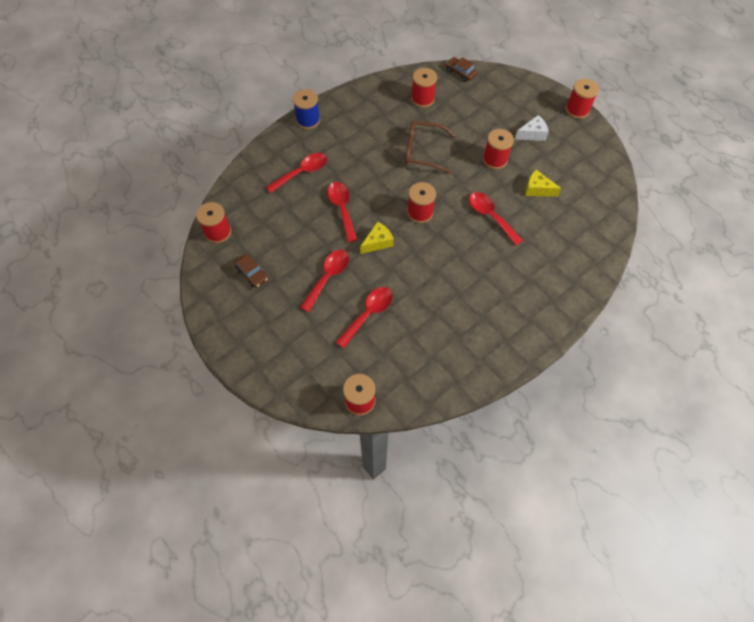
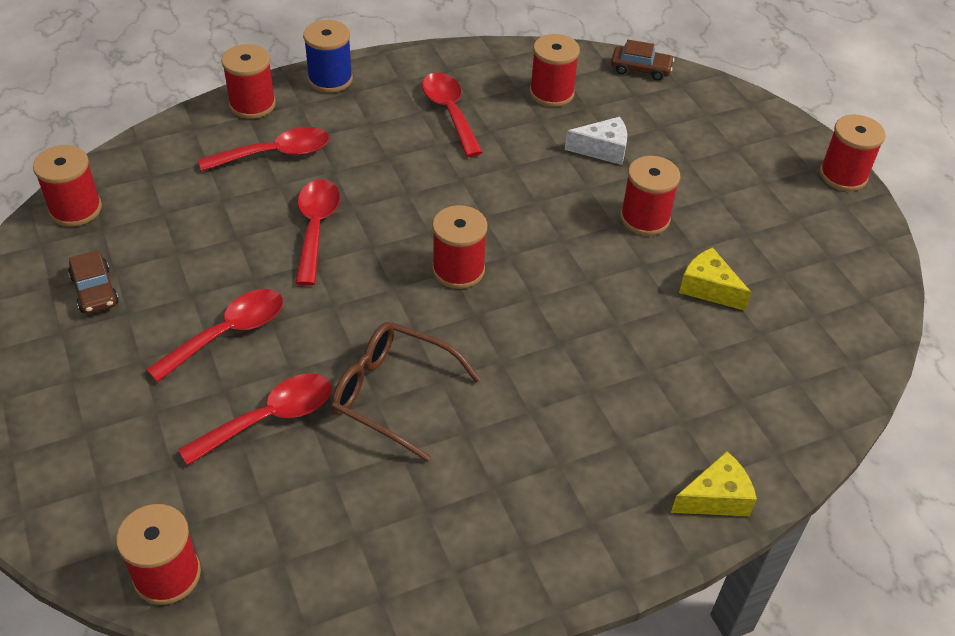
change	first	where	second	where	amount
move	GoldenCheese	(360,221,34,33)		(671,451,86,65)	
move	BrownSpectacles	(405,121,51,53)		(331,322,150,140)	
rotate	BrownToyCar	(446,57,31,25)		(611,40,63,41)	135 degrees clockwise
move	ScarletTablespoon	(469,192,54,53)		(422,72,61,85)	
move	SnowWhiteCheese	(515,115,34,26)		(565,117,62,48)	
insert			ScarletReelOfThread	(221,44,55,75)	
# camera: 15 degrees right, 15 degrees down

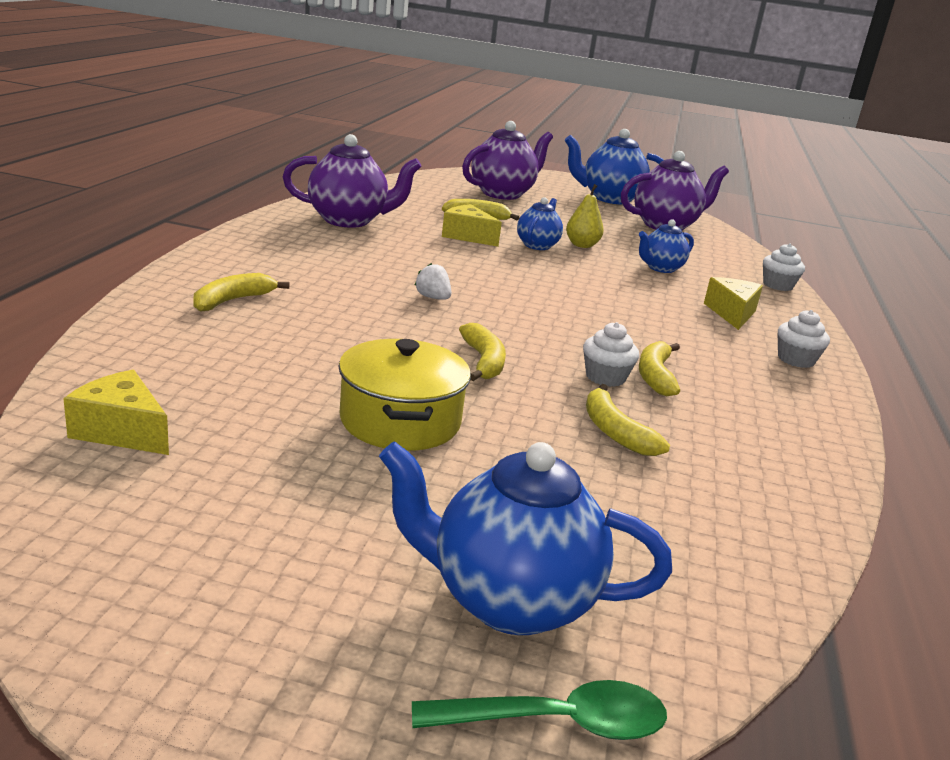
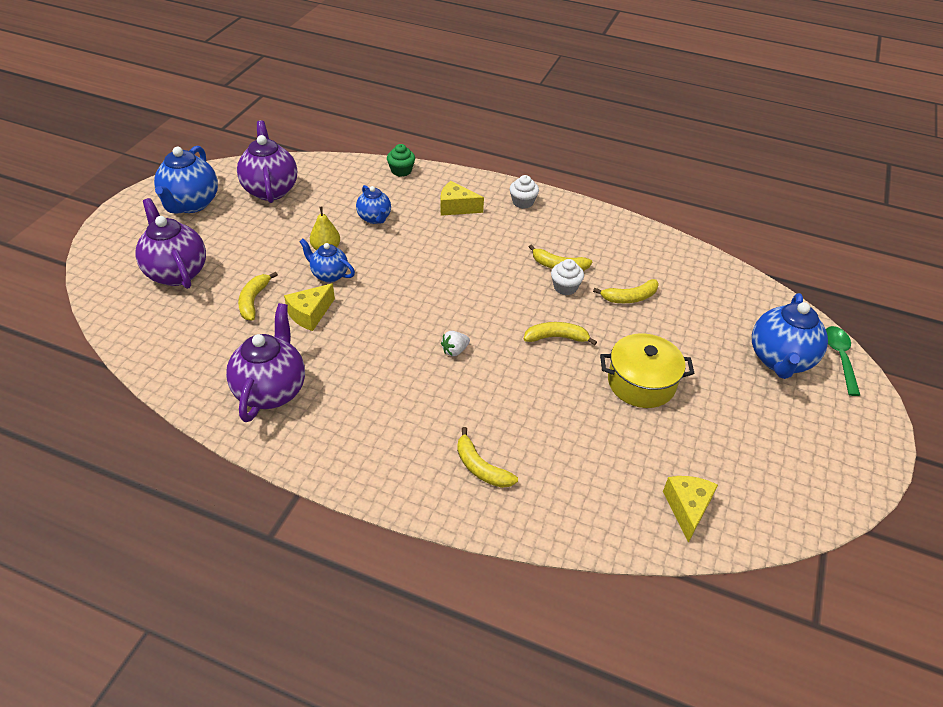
change	first	where	second	where	amount
rotate	GoldenCheese	(63,370,106,85)		(663,476,55,67)	150 degrees clockwise
recolor	SnowWhiteMuffin	(763,243,42,48)	LeafGreenMuffin	(387,144,28,33)	
# camera: 80 degrees left, 20 degrees up

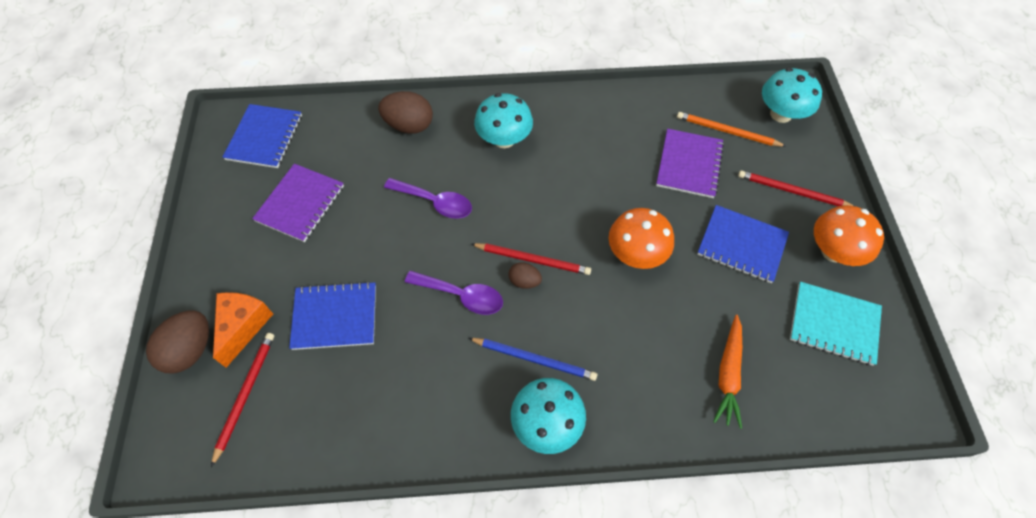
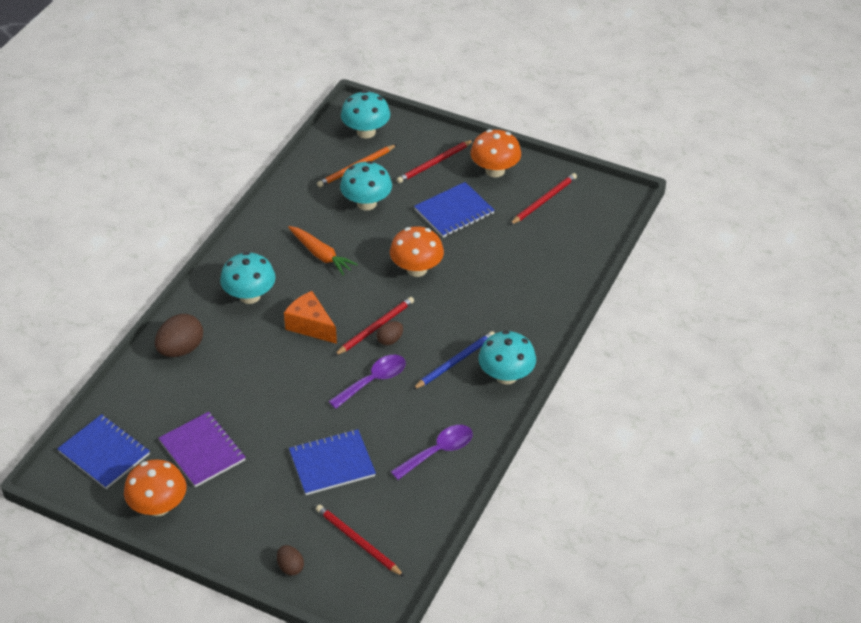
change	first	where	second	where	amount
resize	BrownToyEgg	(146,311,63,63)		(277,545,27,31)	x0.56
move	BrightOrangeCheese	(213,292,60,76)		(284,291,53,53)	
rotate	BlueNotebook	(289,281,87,69)		(289,429,87,66)	45 degrees clockwise
move	VioletTablespoon	(384,178,88,41)		(390,425,83,55)	
replace	VioletNotebook	(656,129,68,69)	TurquoiseMushroom	(340,161,52,49)	
move	BrightOrangeToyCarrot	(713,315,29,114)		(288,226,70,49)	
replace	TurquoiseNotebook	(790,282,92,84)	ScarletLeadPencil	(510,173,67,52)	
insert			BrightOrangeMushroom	(124,460,62,56)	
# camera: 60 degrees left, 15 degrees down

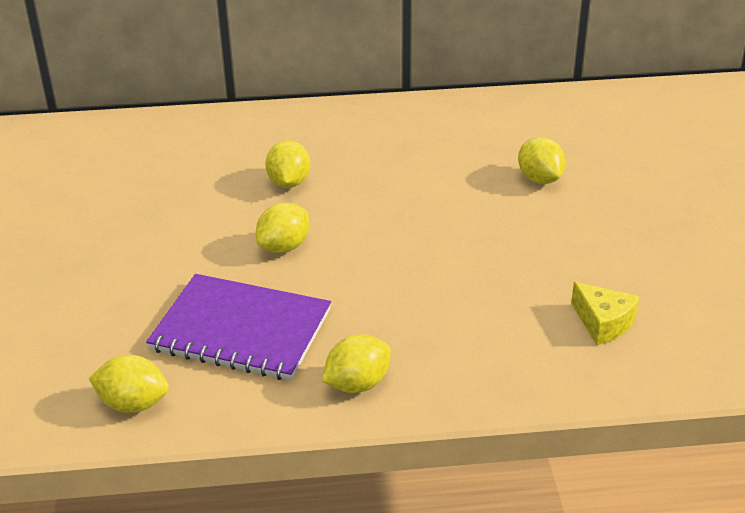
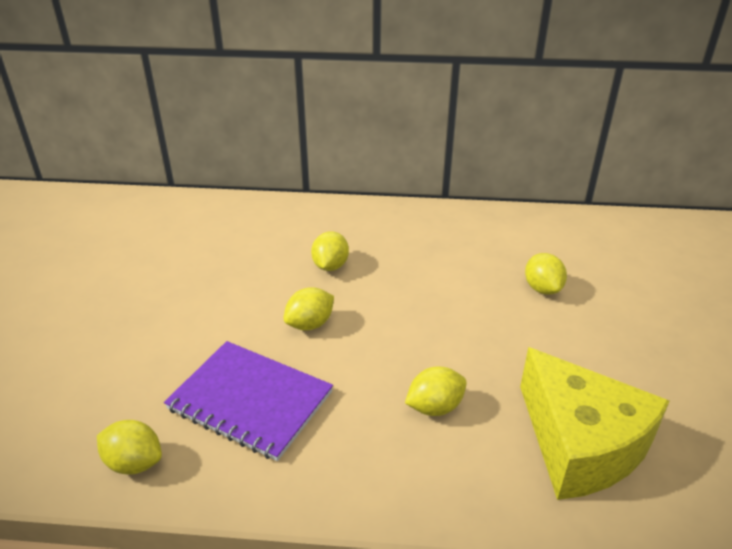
change	first	where	second	where	amount
move	GoldenLemon	(322,334,69,59)		(405,367,62,49)	
resize	GoldenCheese	(571,282,68,63)		(520,347,150,153)	x2.26
# camera: 10 degrees right, 0 degrees up

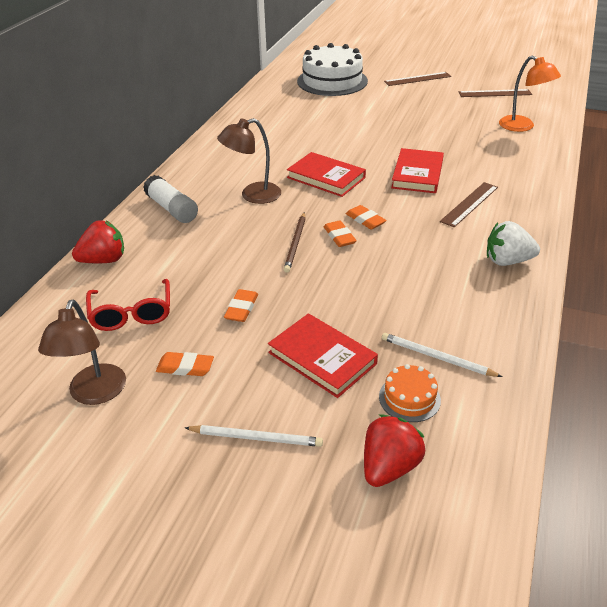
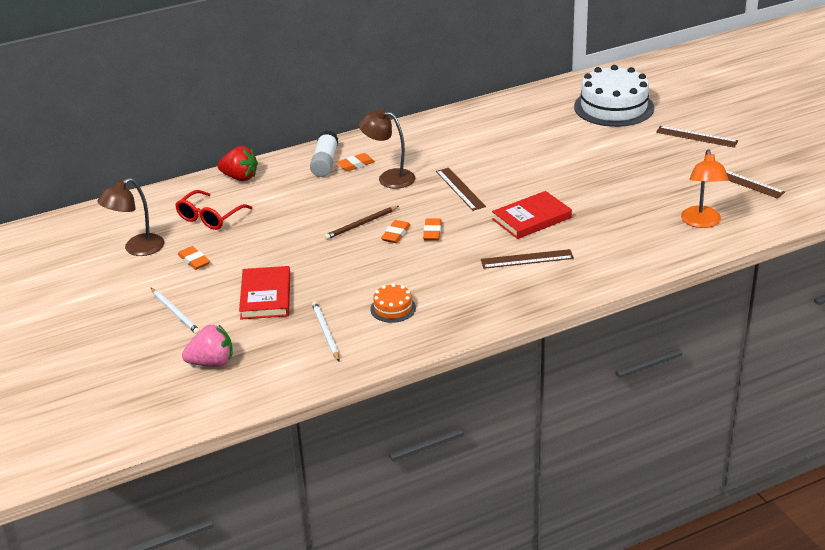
change	first	where	second	where	amount
move	BrightOrangeGumEraser	(224,289,34,33)		(336,153,39,18)	
replace	ScarletHardcover	(287,152,79,45)	BrownRuler	(436,168,50,43)	
recolor	ScarletStrawberry	(364,415,61,72)	RosyStrawberry	(182,324,51,43)	
move	BrightOrangeLayerCake	(379,364,62,58)		(370,283,46,40)	
delete	SnowWhiteStrawberry	(487,221,53,45)			
# camera: 45 degrees right, 5 degrees down

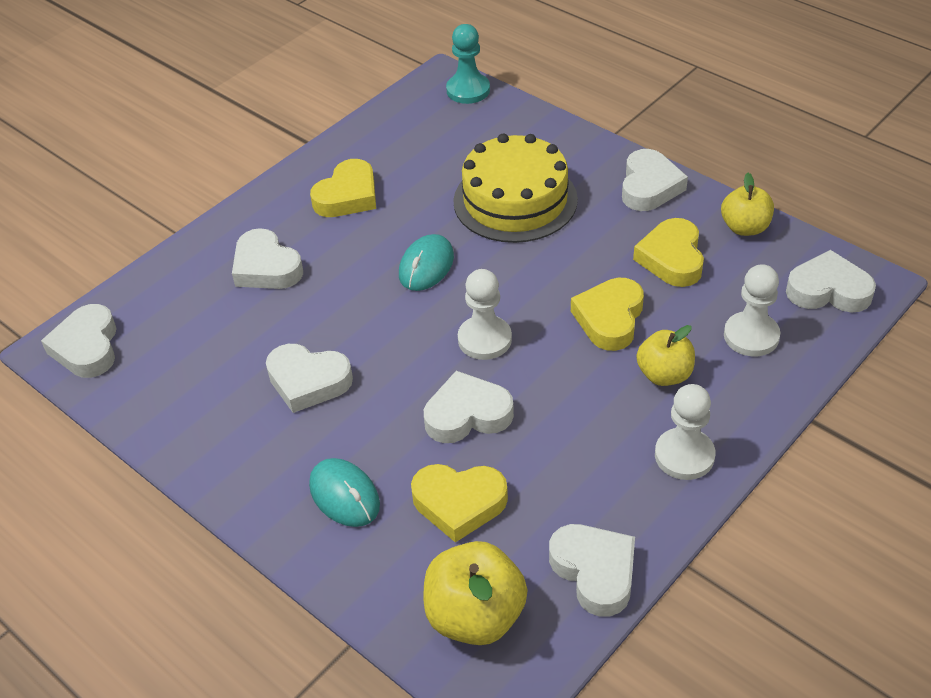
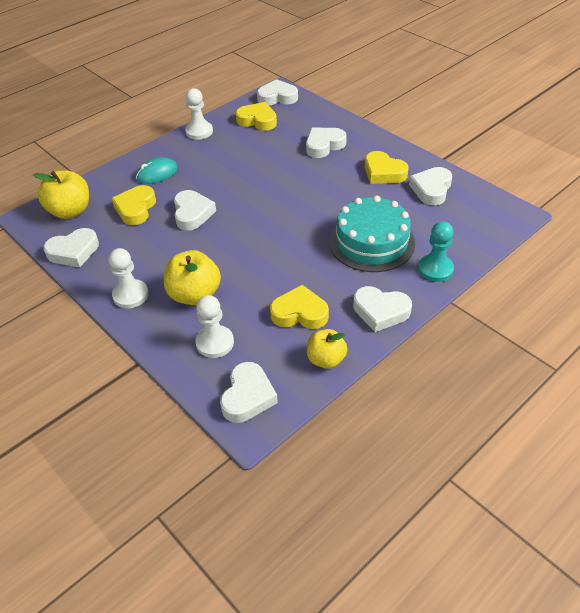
change	first	where	second	where	amount
move	SnowWhiteLoveHeart	(266,344,87,69)		(409,167,43,38)	
delete	TurquoiseMouse	(399,234,55,57)			
move	TurquoiseGamePawn	(446,24,44,80)		(418,221,36,61)	
recolor	GoldenLayerCake	(453,134,125,109)	TurquoiseLayerCake	(329,196,86,76)	
move	SnowWhiteGamePawn	(458,269,54,91)		(185,88,28,52)	
move	GoldenLoveHeart	(571,278,73,73)		(235,102,42,29)	
resize	GoldenApple	(637,325,58,61)		(164,250,57,55)	x1.52
# camera: 95 degrees right, 0 degrees up

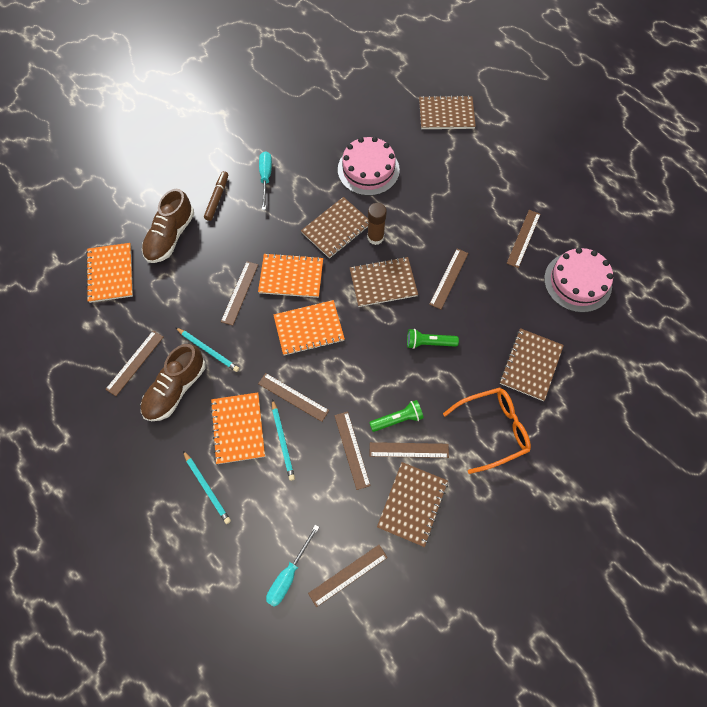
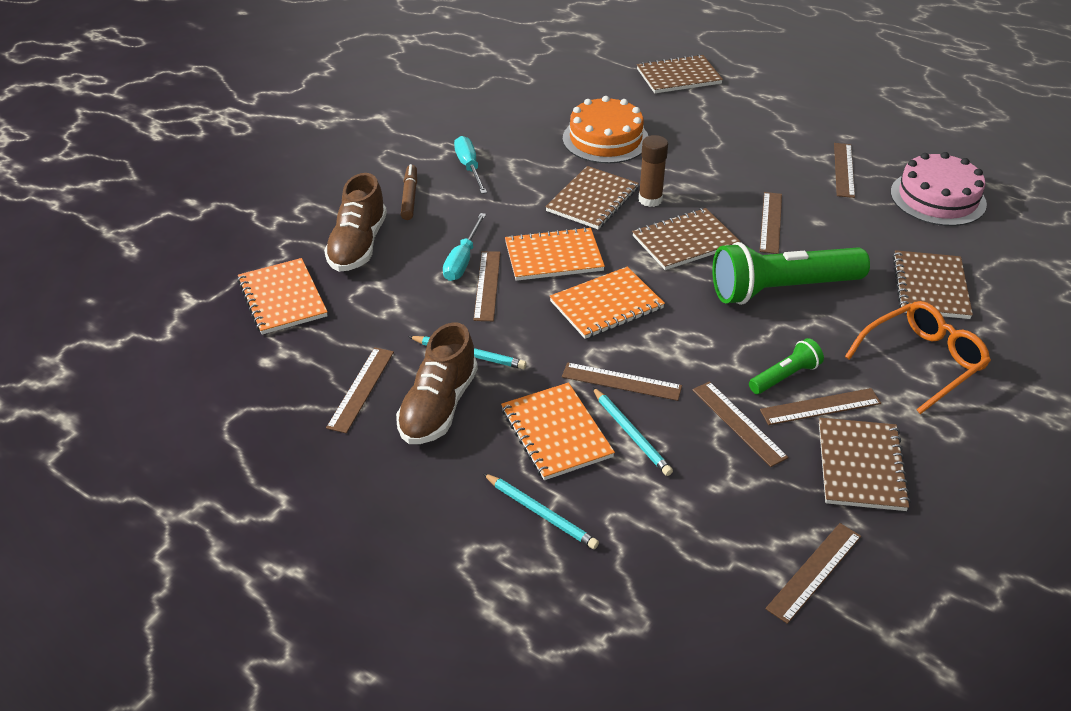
change	first	where	second	where	amount
move	TurquoiseScrewdriver	(266,525,53,82)		(443,213,43,68)	
recolor	RosyLayerCake	(338,137,62,59)	BrightOrangeLayerCake	(563,96,85,68)	
resize	LeafGreenFlashlight	(407,329,52,20)		(712,242,158,63)	x2.08
# camera: 15 degrees left, 25 degrees down

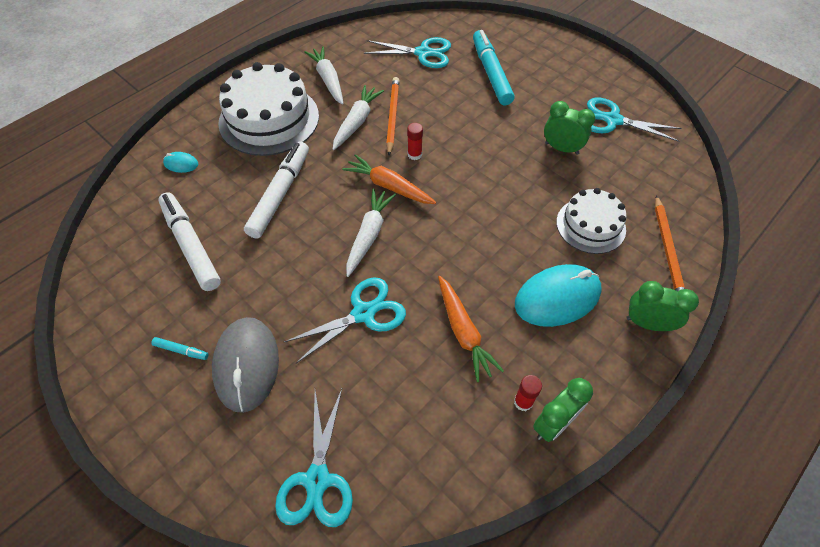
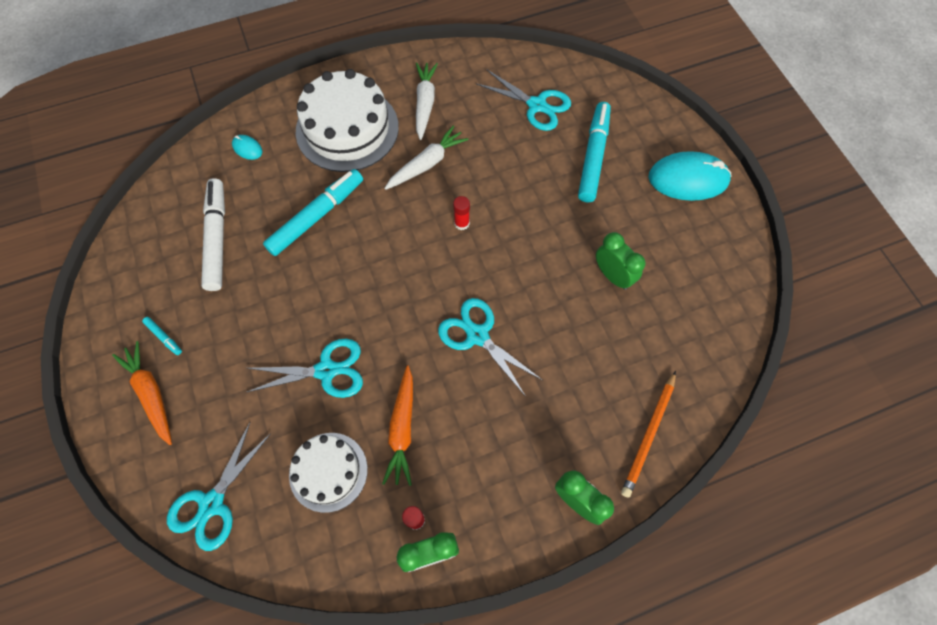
change	first	where	second	where	amount
delete	GreyMouse	(212,317,67,96)			
recolor	SnowWhiteFeltPen	(244,141,65,98)	TurquoiseFeltPen	(263,169,100,87)	
move	BrightOrangeToyCarrot	(342,154,94,50)		(112,341,60,104)	
delete	SnowWhiteToyCarrot	(346,189,50,88)			
delete	BrightOrangeLeadPencil	(386,77,13,79)			
move	TurquoiseMouse	(515,264,87,63)		(648,151,84,50)	
move	SnowWhiteLayerCake	(556,188,71,66)		(289,433,79,80)	
move	TurquoiseShears	(587,98,94,44)		(438,298,104,99)	
# camera: 25 degrees right, 10 degrees up

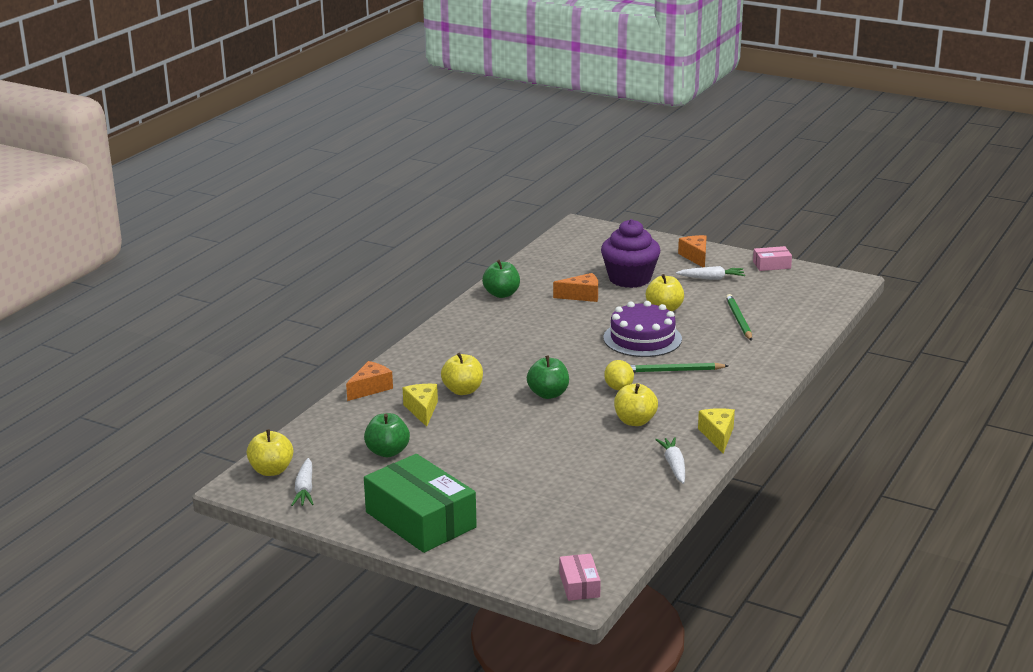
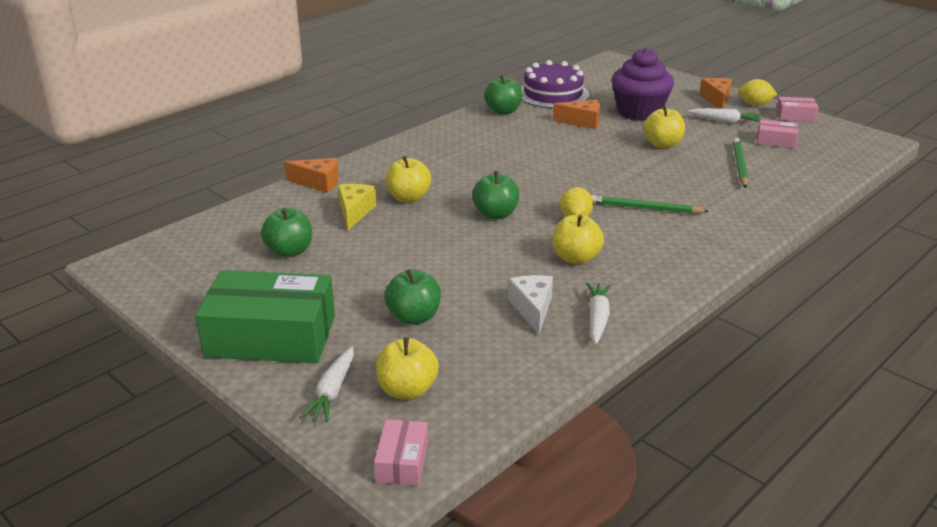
change	first	where	second	where	amount
move	GoldenApple	(247,429,46,47)		(376,337,63,63)	
move	SnowWhiteToyCarrot	(291,458,23,48)		(299,347,55,75)	
rotate	BrightOrangeCheese	(346,361,47,40)		(284,158,55,35)	45 degrees clockwise
rotate	LeafGreenPackage	(364,454,113,99)		(195,270,140,93)	60 degrees counterclockwise
move	VioletLayerCake	(603,301,79,56)		(521,60,68,48)	
delete	GoldenCheese	(698,408,37,45)			
insert			LeafGreenApple	(385,269,56,56)	
insert			SnowWhiteCheese	(508,275,45,59)	
insert			GoldenLemon	(738,79,39,27)	
insert			RosyPackage	(757,119,41,29)	
# camera: 15 degrees right, 5 degrees up

